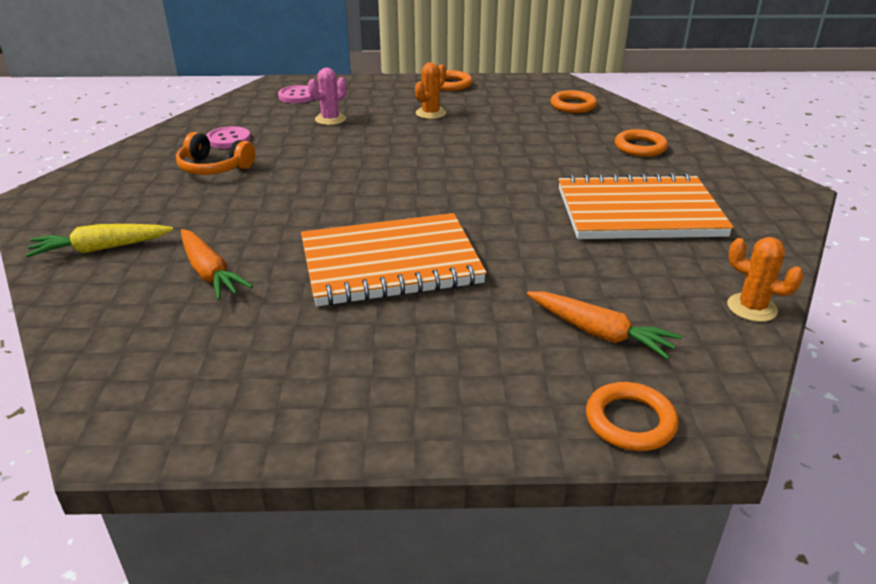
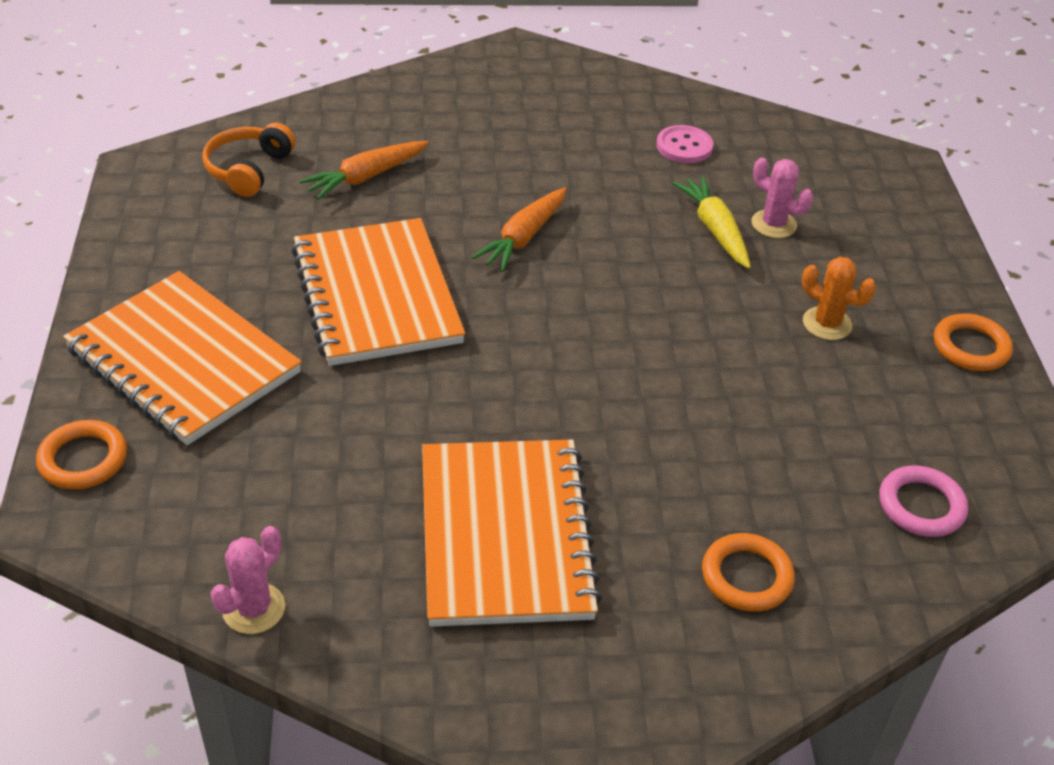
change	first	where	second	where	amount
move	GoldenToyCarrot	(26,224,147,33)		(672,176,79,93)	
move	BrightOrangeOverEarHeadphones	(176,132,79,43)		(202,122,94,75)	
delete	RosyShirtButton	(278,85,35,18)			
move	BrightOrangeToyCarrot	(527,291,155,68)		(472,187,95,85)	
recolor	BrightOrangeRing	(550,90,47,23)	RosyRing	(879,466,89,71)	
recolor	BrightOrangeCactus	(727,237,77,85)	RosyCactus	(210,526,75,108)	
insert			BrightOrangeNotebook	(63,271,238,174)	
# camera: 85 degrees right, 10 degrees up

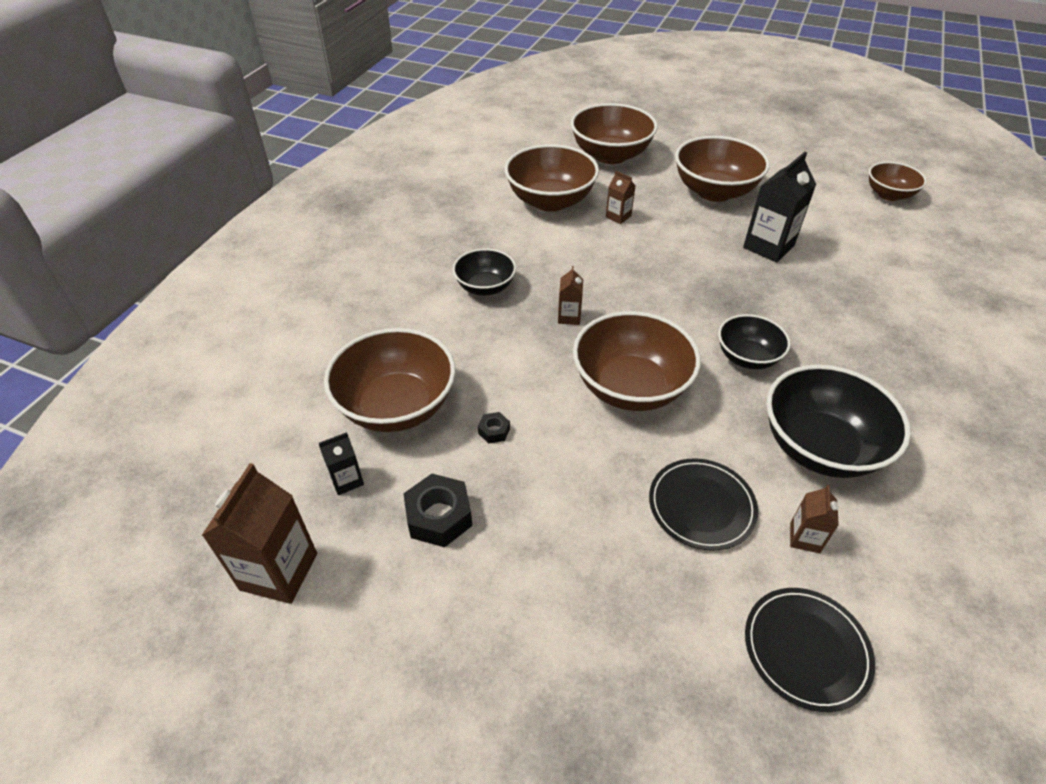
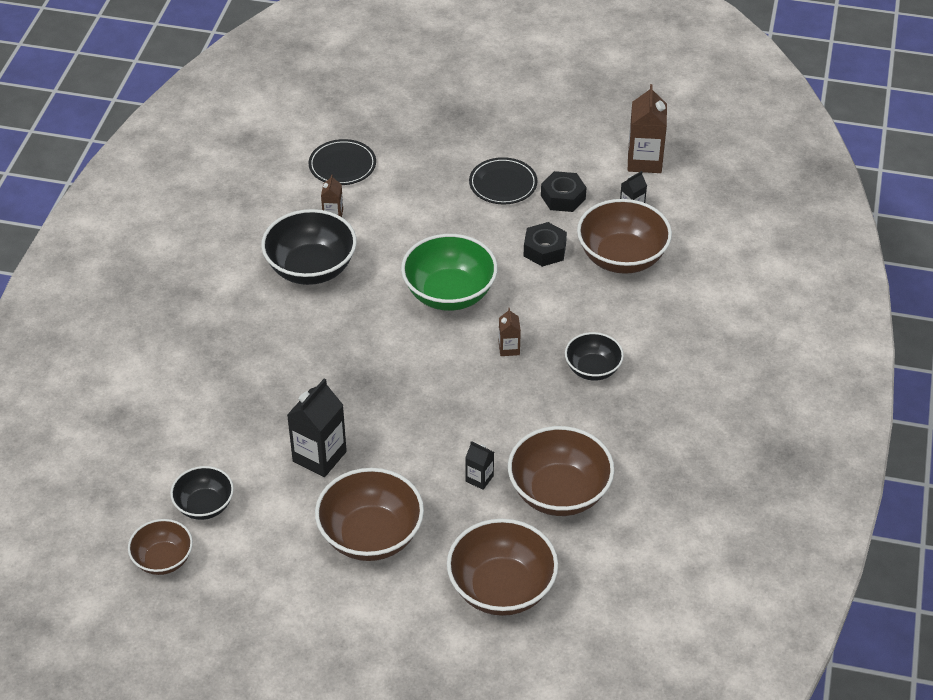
change	first	where	second	where	amount
resize	BlackNut	(478,412,32,31)		(524,222,43,45)	x1.97
recolor	BrownBowl	(573,311,128,100)	LeafGreenBowl	(401,234,97,77)	
recolor	BrownMilkCarton	(606,171,29,53)	BlackMilkCarton	(465,441,29,49)	
move	BlackFlatDish	(649,458,109,93)		(469,157,69,48)	
move	BlackBowl	(718,314,72,55)		(170,466,64,54)	
# camera: 170 degrees right, 0 degrees up

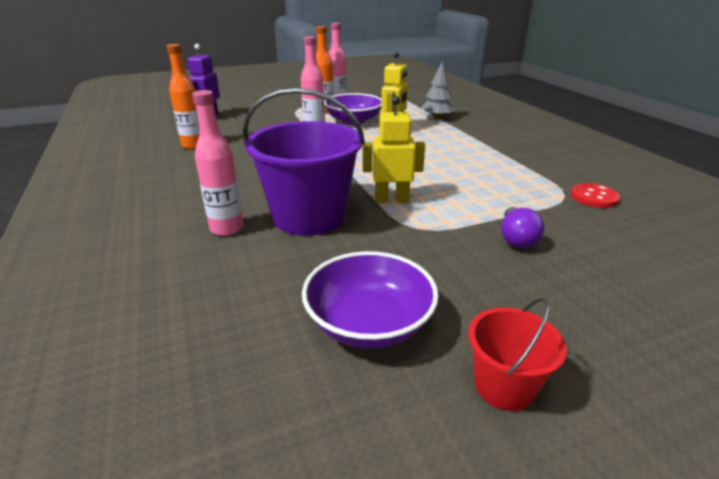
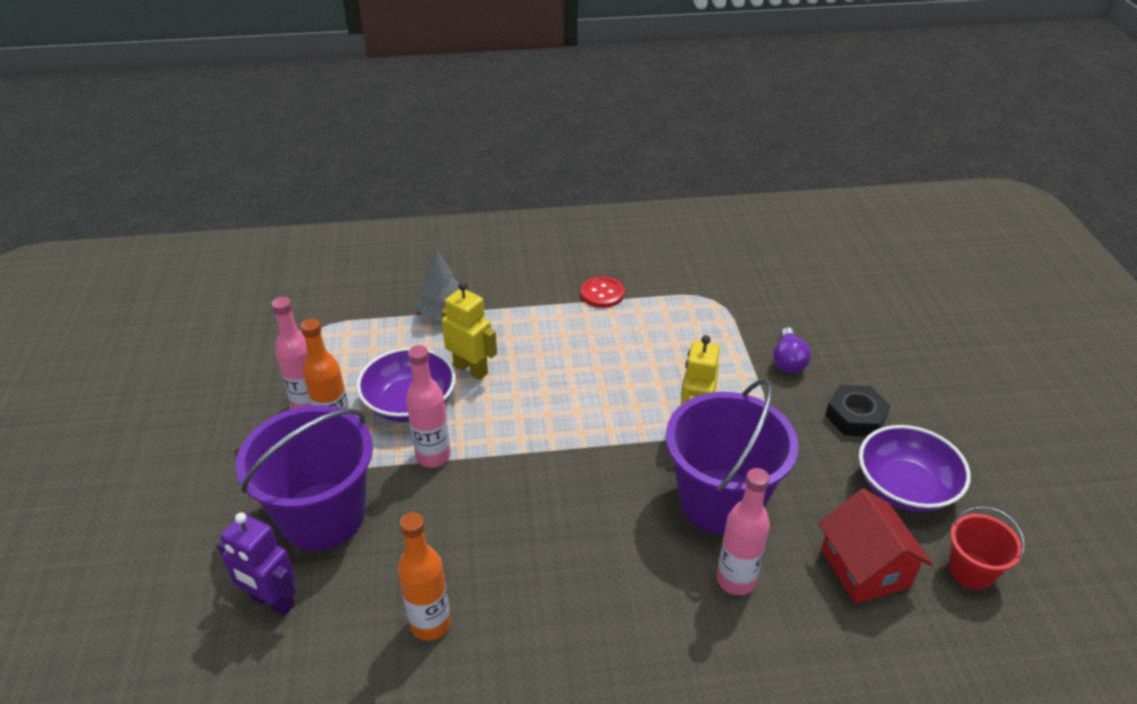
change	first	where	second	where	amount
move	ScarletSandBucket	(468,298,99,113)		(948,506,77,84)	
rotate	VioletBulb	(501,207,43,41)		(773,327,38,46)	75 degrees clockwise
move	ScarletShirtButton	(571,183,49,25)		(581,276,43,32)	
insert			VioletSandBucket	(236,405,137,146)	
insert			ScarletToyHouse	(819,488,114,116)	
insert			BlackNut	(825,385,66,52)	
# camera: 75 degrees left, 10 degrees up

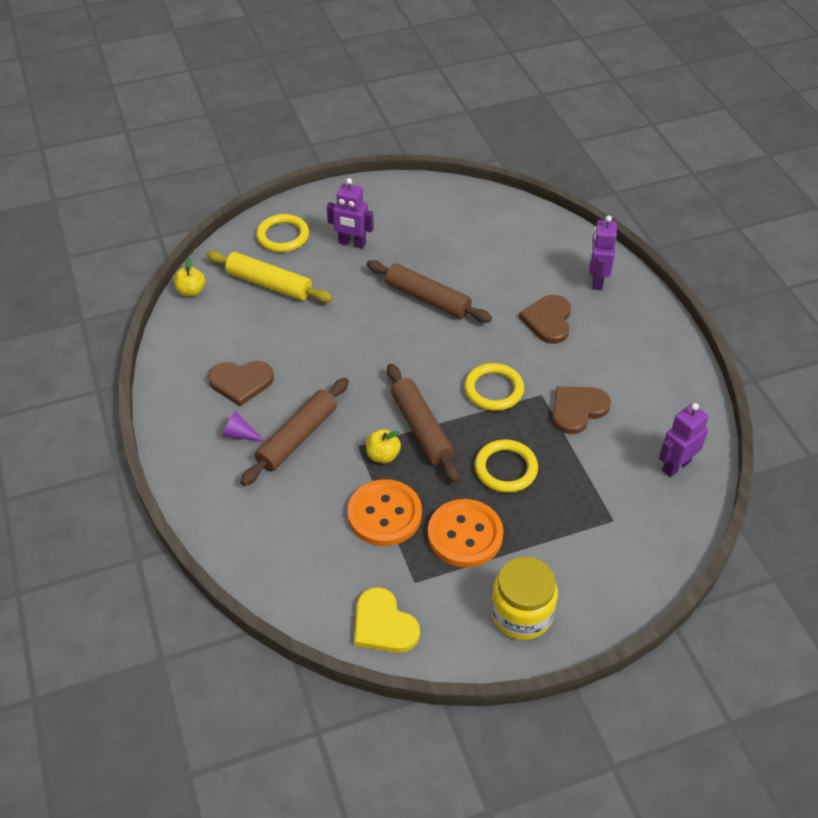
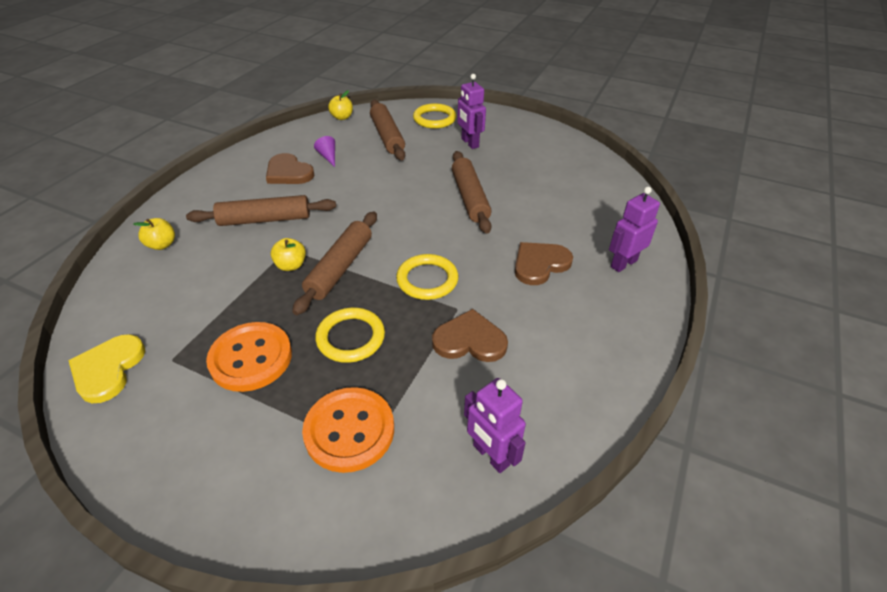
change	first	where	second	where	amount
recolor	GoldenRollingPin	(206,251,127,51)	BrownRollingPin	(370,100,35,60)	
move	VioletConeShape	(222,411,43,31)		(314,136,21,31)	
move	BrightOrangeShirtButton	(348,479,74,67)		(302,387,92,86)	
delete	GoldenPreserveJar	(491,557,67,83)			
rotate	VioletRobotFigure	(659,403,49,74)		(464,378,62,95)	135 degrees counterclockwise
insert			GoldenApple	(133,218,42,32)	
# camera: 45 degrees right, 5 degrees down

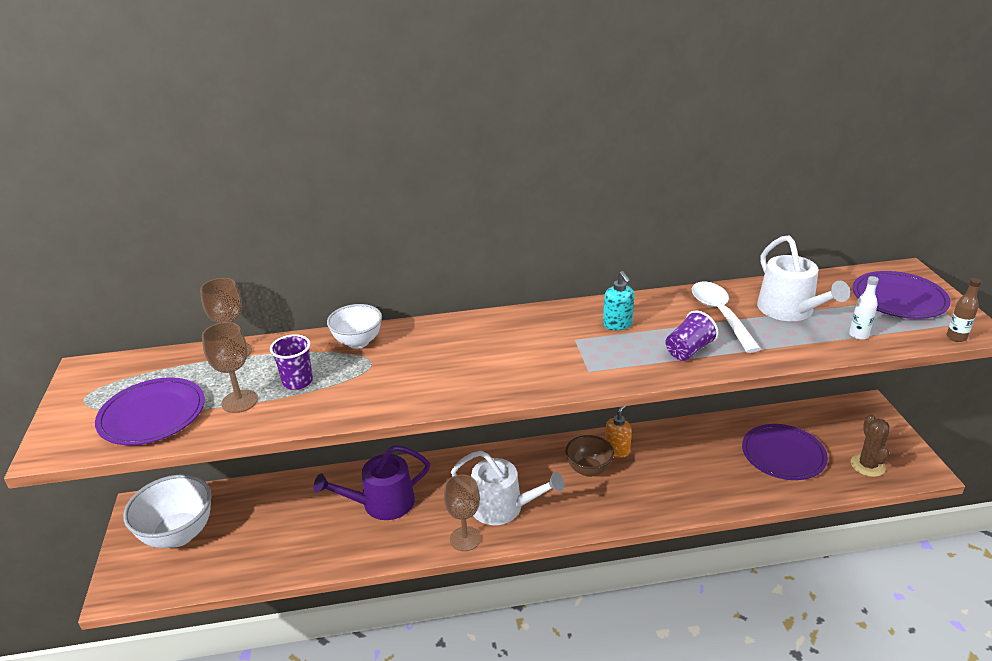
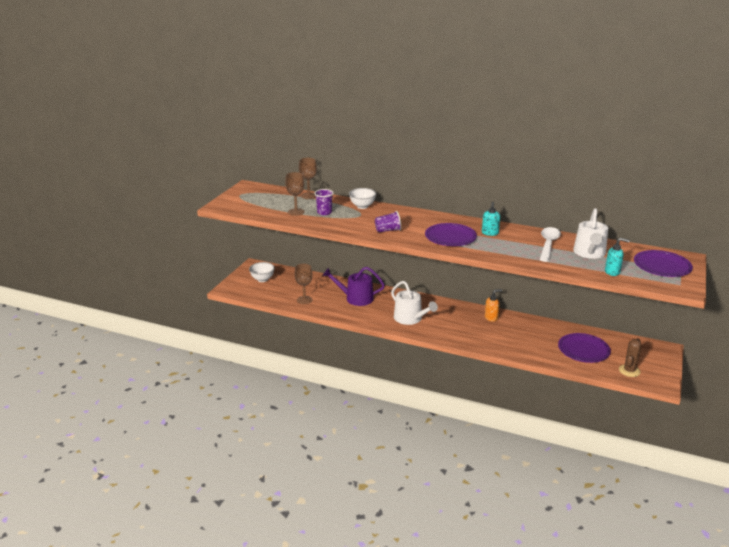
change	first	where	second	where	amount
move	VioletFlatDish	(95,378,110,67)		(425,223,52,23)	
resize	SnowWhiteBowl	(123,475,89,73)		(249,262,26,20)	x0.62
move	BrownWineGlass	(444,474,37,77)		(294,264,18,40)	
delete	BrownBowl	(565,435,49,42)			
move	VioletCup	(666,311,53,50)		(375,211,26,22)	
replace	SnowWhiteFlask	(849,276,30,64)	TurquoiseSoapDispenser	(605,238,25,38)	
delete	BrownFlask	(946,278,36,64)			
# camera: 30 degrees right, 5 degrees down

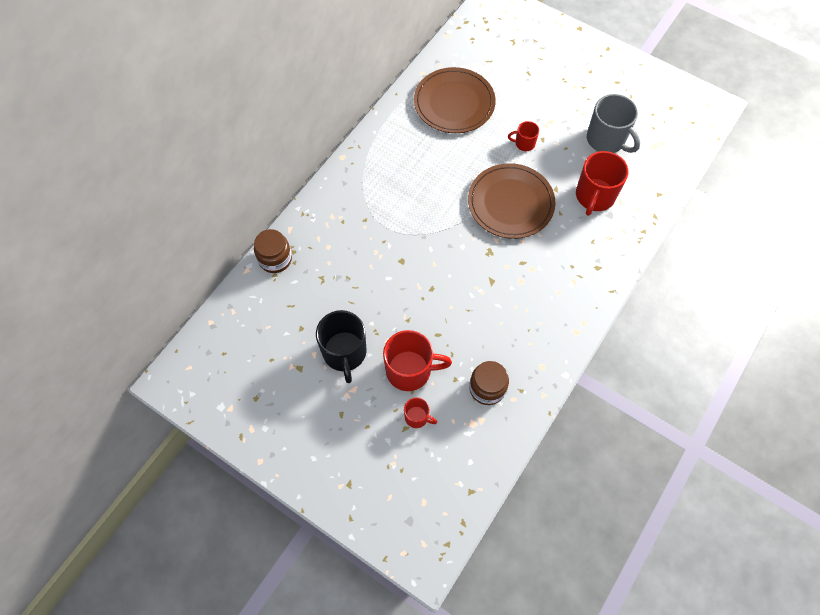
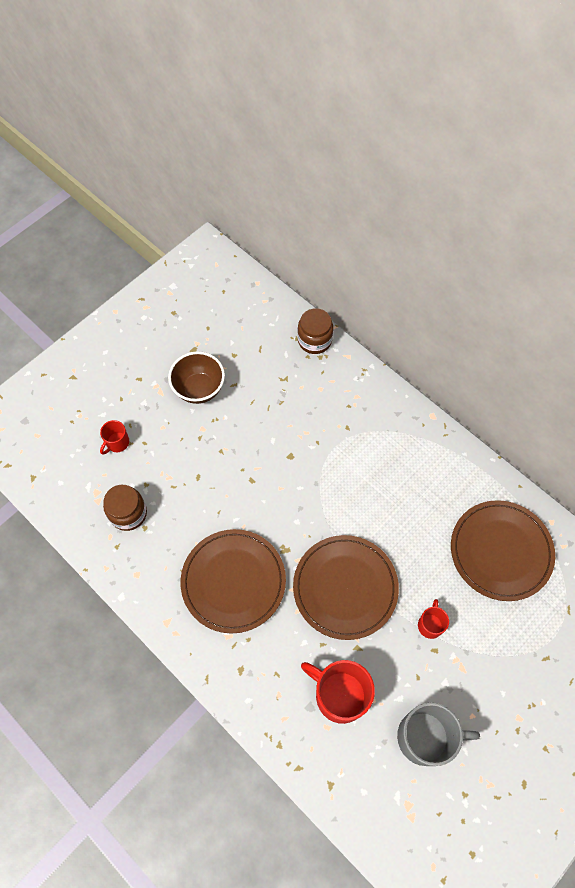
change	first	where	second	where	amount
replace	BlackMug	(316,310,51,73)	BrownBowl	(168,351,57,53)	
delete	ScarletMug	(383,330,69,61)			
rotate	GreyMug	(587,94,53,59)		(397,703,83,63)	150 degrees counterclockwise
insert			BrownFlatDish	(180,529,106,105)	
# camera: 100 degrees right, 0 degrees up

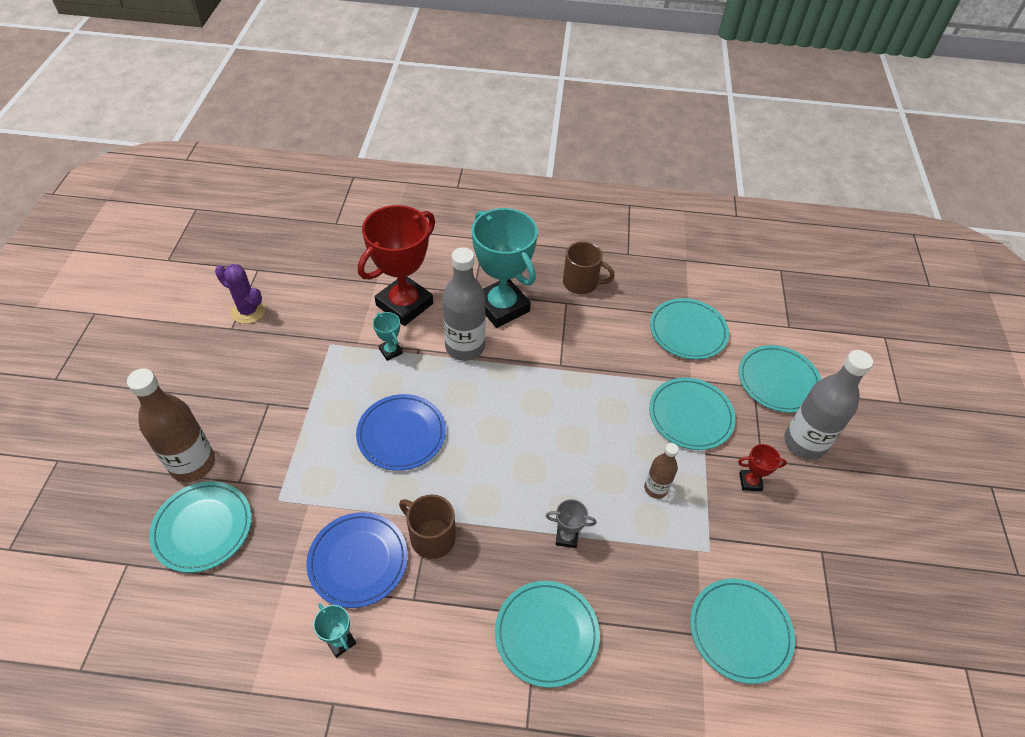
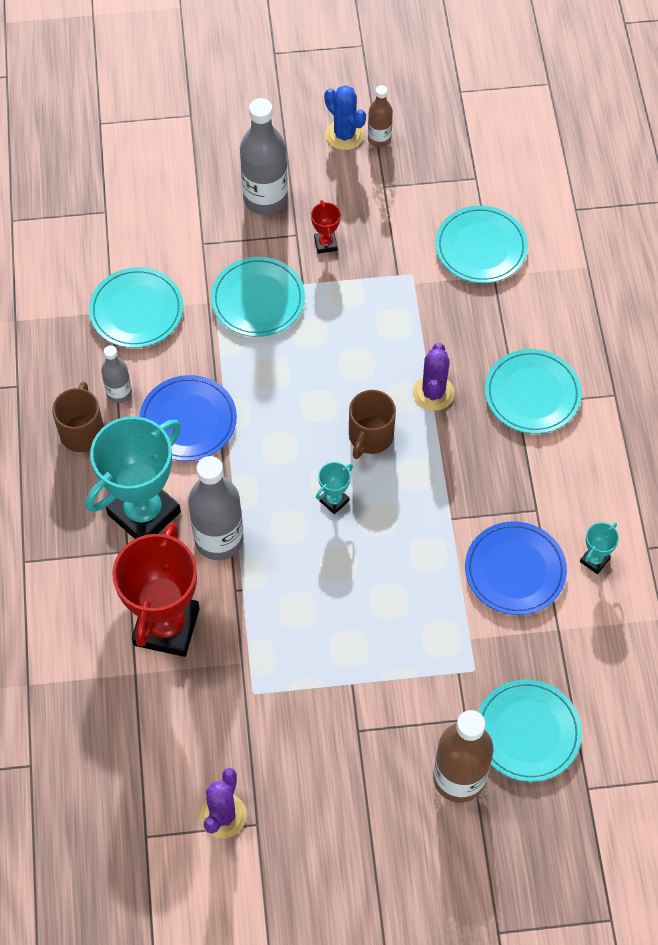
change	first	where	second	where	amount
move	BlueFlatDish	(356,394,90,77)		(139,375,98,86)	
rotate	ScarletPrizeCup	(358,205,77,121)		(112,522,87,135)	75 degrees clockwise
move	TurquoisePrizeCup	(373,312,30,49)		(316,462,37,52)	
move	BrownMug	(399,494,57,65)		(349,390,47,69)	
replace	GreyPrizeCup	(546,499,51,49)	VioletCactus	(413,343,41,68)	
move	BrownFlask	(644,443,35,56)		(368,85,25,62)	
delete	TurquoiseFlatDish	(738,345,84,68)			
insert			GreyFlask	(101,345,31,58)	
insert			BlueCactus	(324,85,42,65)	
# camera: 100 degrees left, 10 degrees up

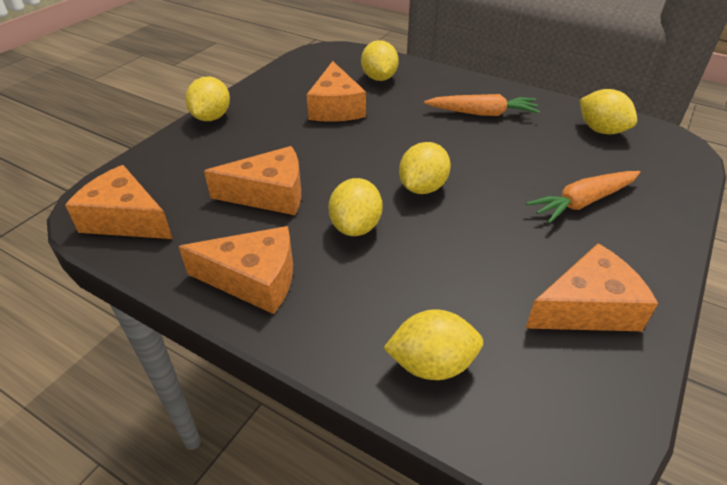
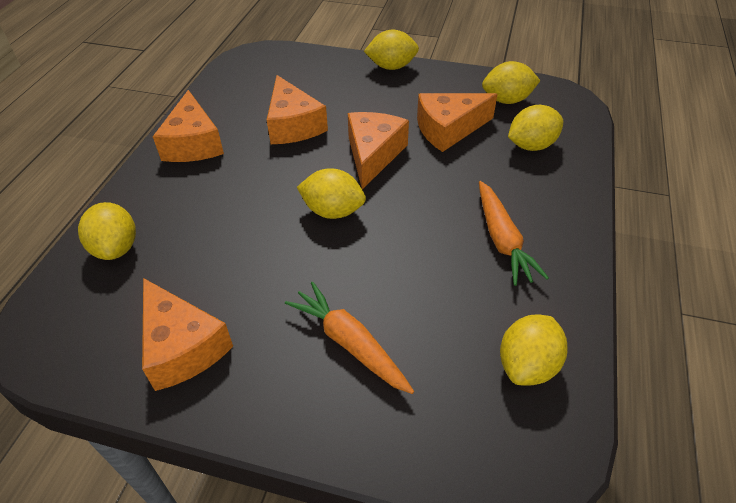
change	first	where	second	where	amount
move	BrightOrangeCheese	(65,165,108,74)		(348,112,61,78)	
move	GoldenLemon	(328,178,55,58)		(482,61,58,43)	
# camera: 75 degrees right, 5 degrees up

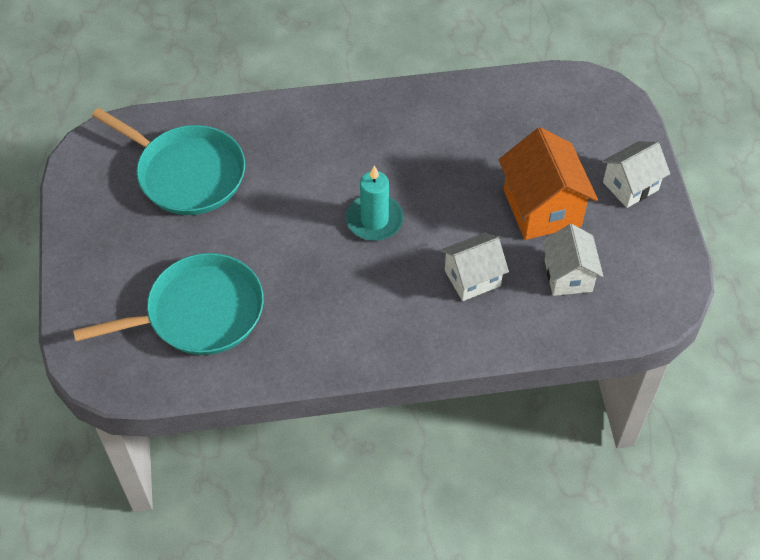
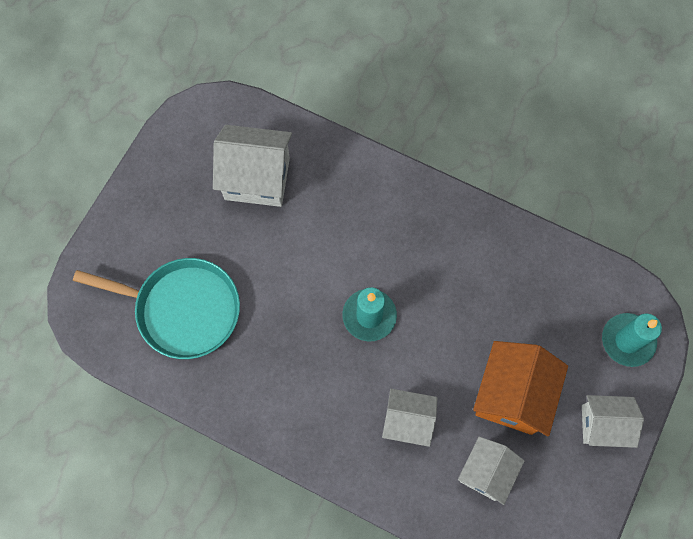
change	first	where	second	where	amount
replace	TurquoiseFryingPan	(92,108,153,107)	SnowWhiteToyHouse	(213,125,79,82)	
insert			TurquoiseWaxCandle	(602,313,60,54)	
# camera: 35 degrees right, 15 degrees up

